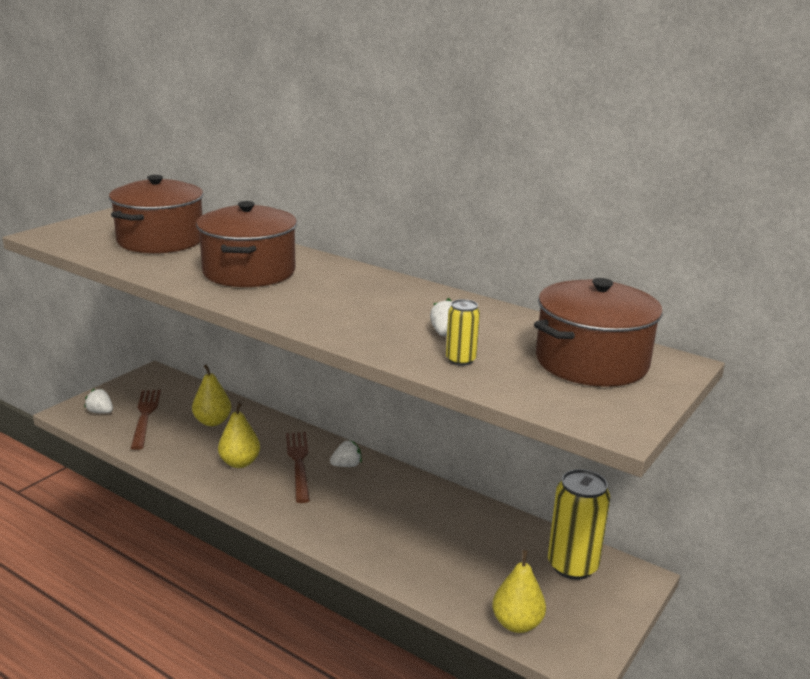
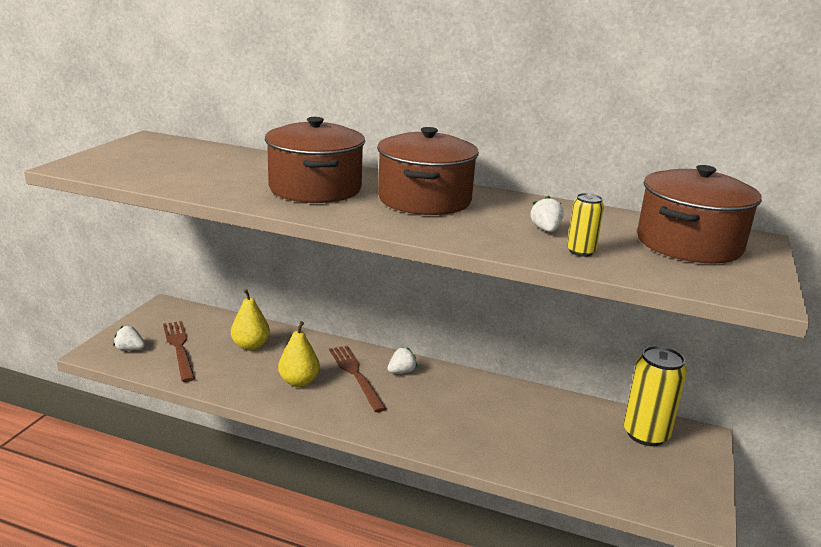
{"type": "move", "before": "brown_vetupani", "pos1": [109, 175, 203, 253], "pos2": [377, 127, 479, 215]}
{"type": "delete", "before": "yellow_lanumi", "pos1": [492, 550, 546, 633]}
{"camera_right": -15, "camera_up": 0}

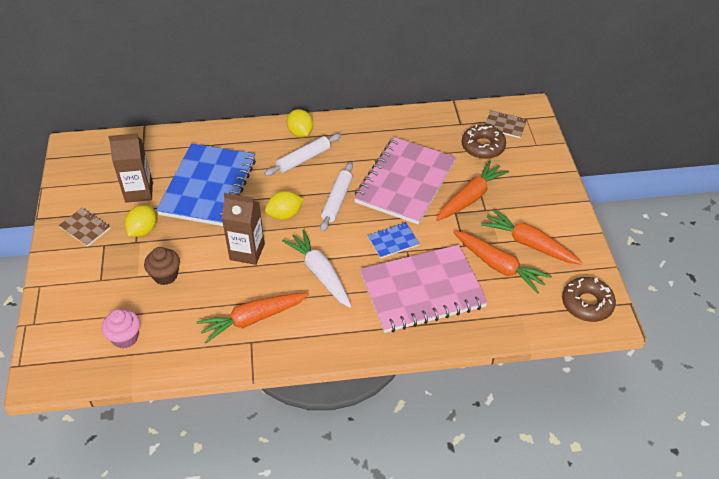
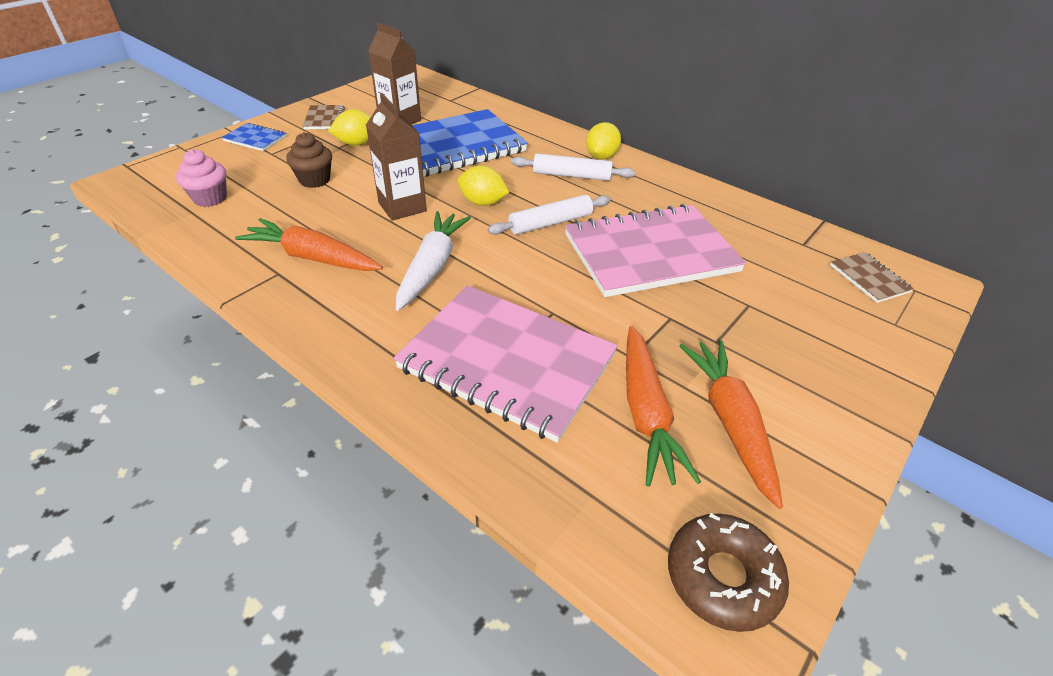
{"type": "move", "before": "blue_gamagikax", "pos1": [368, 222, 420, 259], "pos2": [222, 123, 286, 151]}
{"type": "delete", "before": "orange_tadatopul", "pos1": [436, 160, 509, 221]}
{"type": "delete", "before": "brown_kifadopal", "pos1": [461, 124, 506, 159]}
{"camera_right": 45, "camera_up": -5}

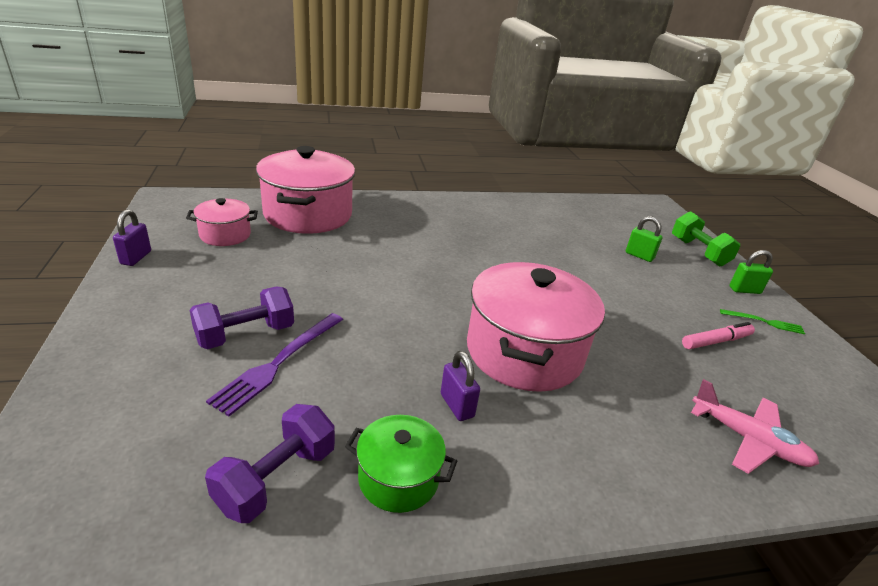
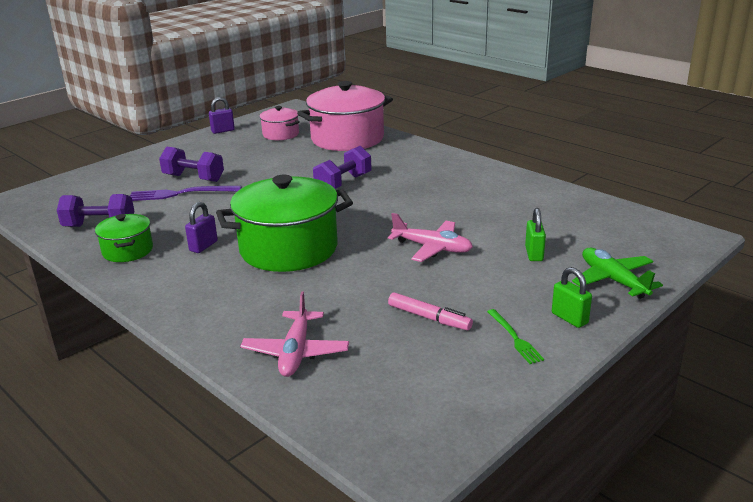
{"type": "recolor", "before": "pink_vetupani", "after": "green_vetupani", "pos1": [467, 262, 605, 392], "pos2": [216, 175, 353, 272]}
{"type": "replace", "before": "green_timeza", "after": "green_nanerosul", "pos1": [672, 211, 740, 267], "pos2": [572, 248, 663, 299]}
{"type": "insert", "after": "purple_timeza", "pos2": [313, 146, 371, 189]}
{"type": "insert", "after": "pink_nanerosul", "pos2": [388, 213, 473, 262]}
{"camera_right": 60, "camera_up": -5}

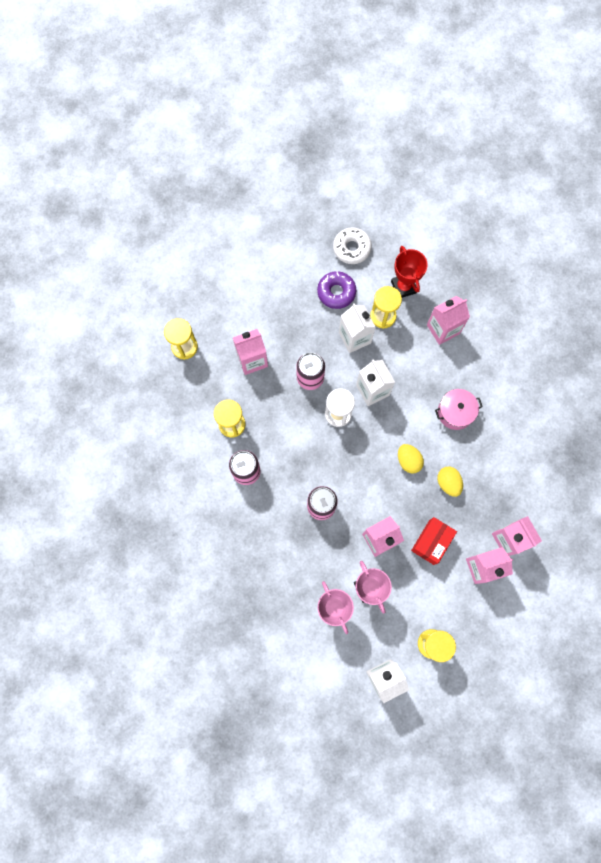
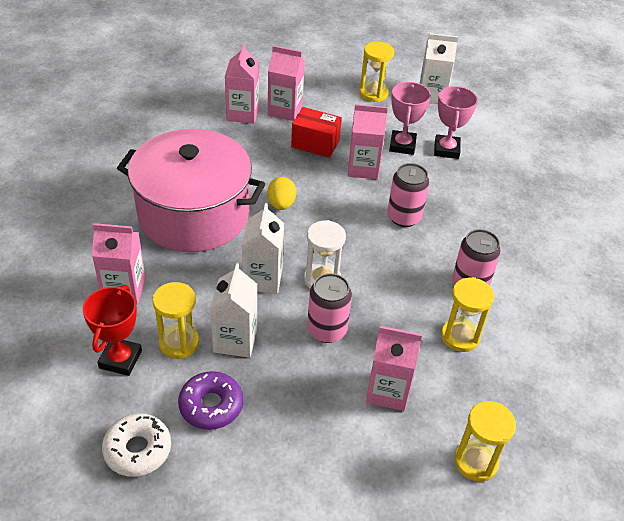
{"type": "rotate", "before": "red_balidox", "pos1": [411, 517, 457, 565], "pos2": [291, 107, 342, 158], "turn": 45}
{"type": "resize", "before": "pink_vetupani", "pos1": [435, 389, 483, 430], "pos2": [117, 129, 265, 252], "scale": 2.35}
{"type": "delete", "before": "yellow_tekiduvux", "pos1": [437, 467, 463, 497]}
{"camera_right": -150, "camera_up": -30}

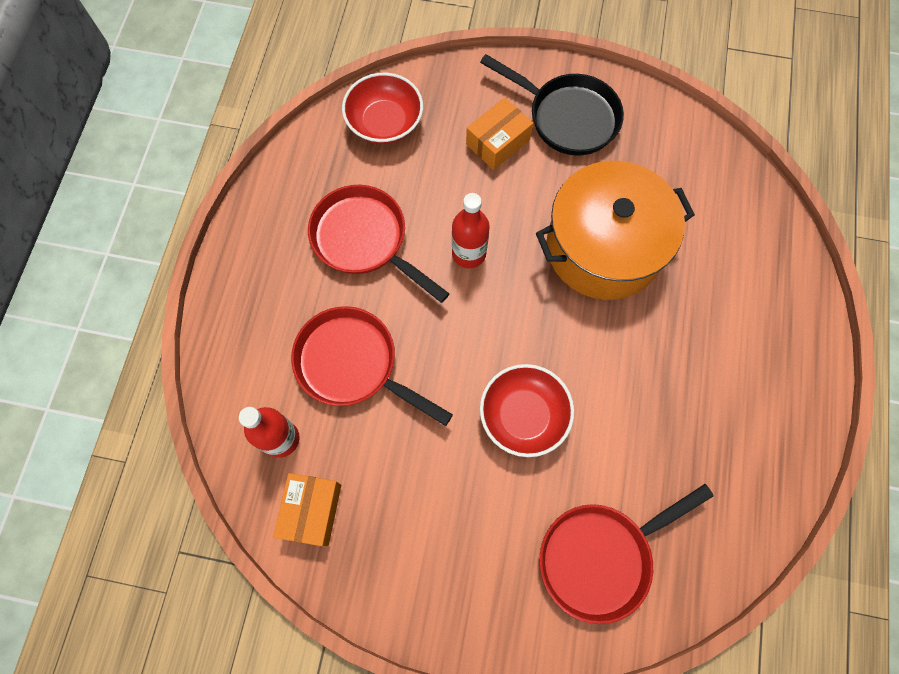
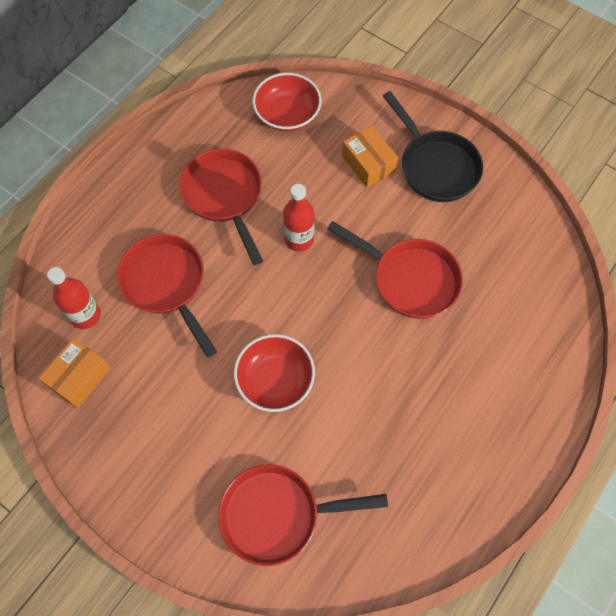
{"type": "rotate", "before": "orange_balidox", "pos1": [466, 98, 533, 170], "pos2": [342, 126, 398, 188], "turn": 75}
{"type": "replace", "before": "orange_vetupani", "after": "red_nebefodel", "pos1": [536, 161, 695, 300], "pos2": [327, 221, 463, 319]}
{"camera_right": 25, "camera_up": -5}

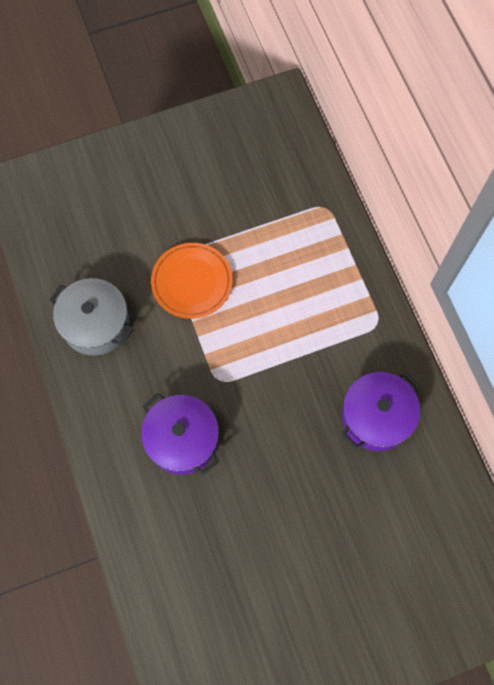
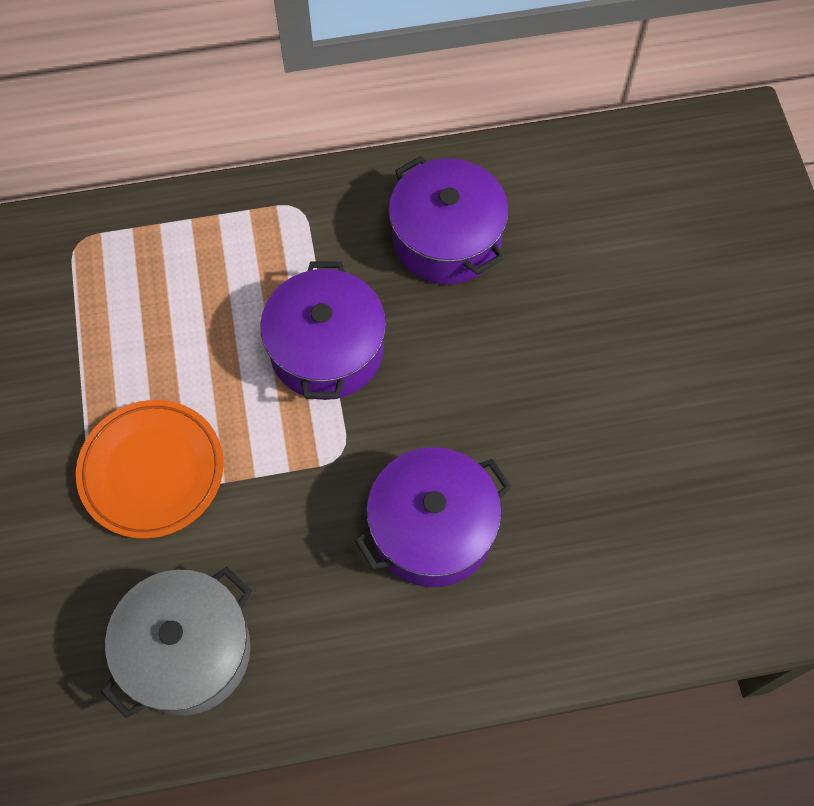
{"type": "insert", "after": "purple_vetupani", "pos2": [260, 262, 386, 400]}
{"camera_right": -80, "camera_up": -5}

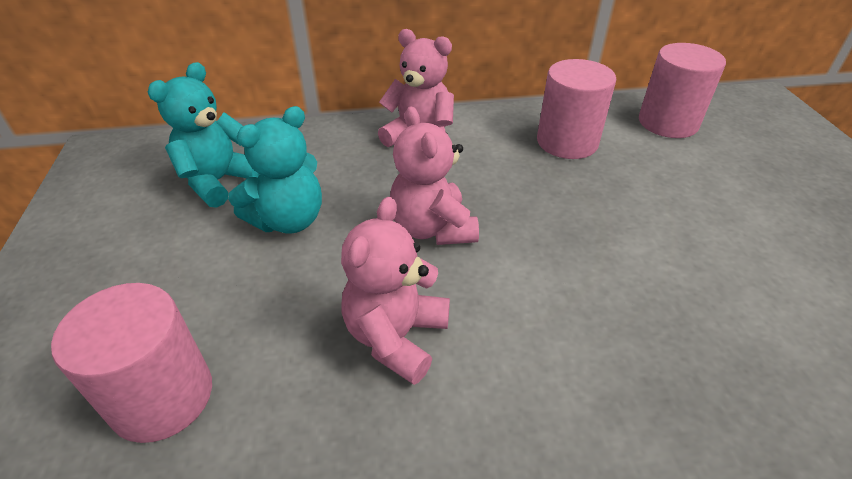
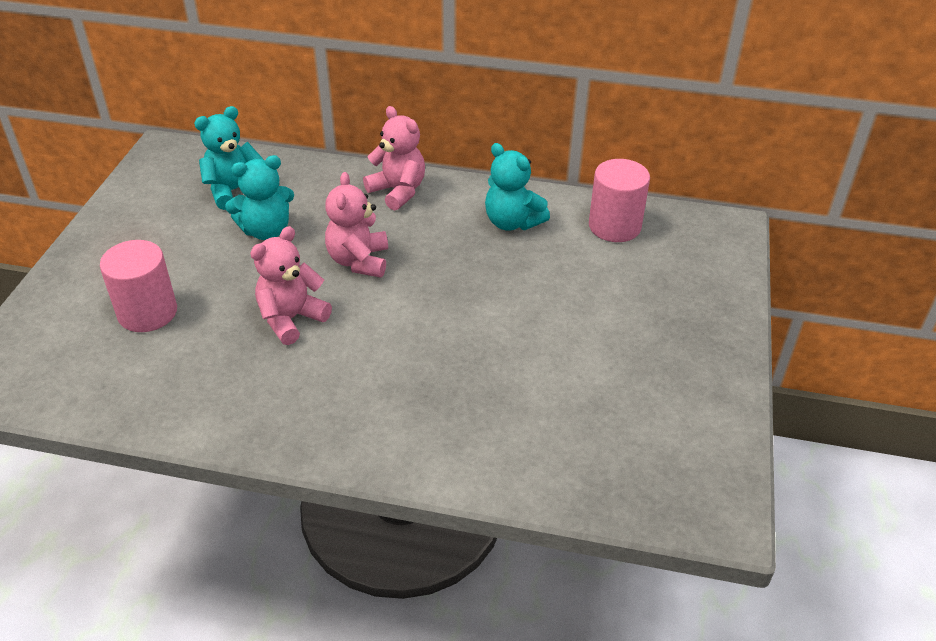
{"type": "replace", "before": "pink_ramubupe", "after": "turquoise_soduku", "pos1": [537, 59, 616, 159], "pos2": [485, 143, 550, 231]}
{"camera_right": 20, "camera_up": 0}

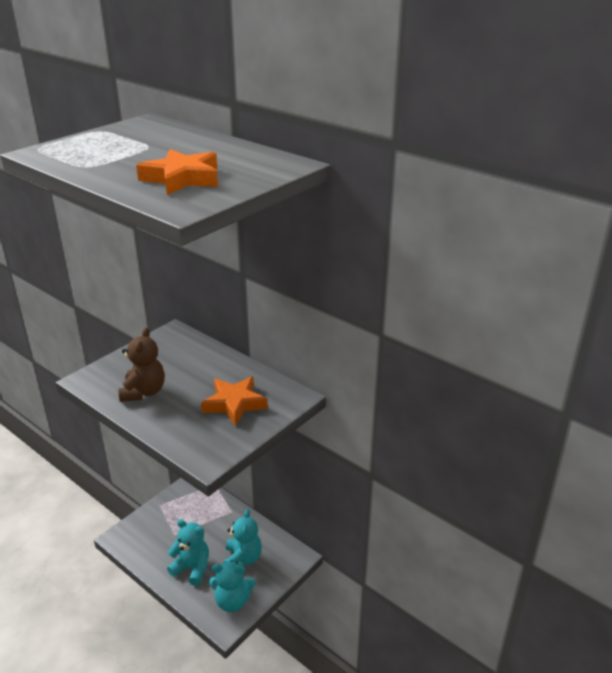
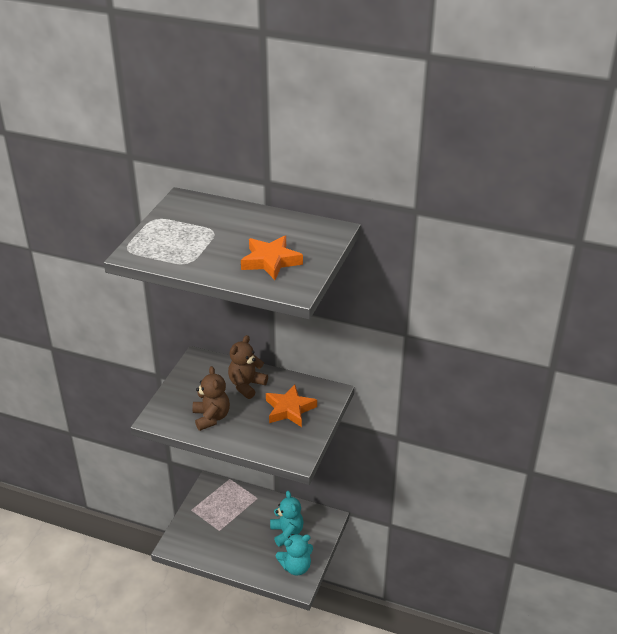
{"type": "delete", "before": "turquoise_soduku", "pos1": [167, 519, 209, 586]}
{"type": "insert", "after": "brown_soduku", "pos2": [228, 335, 268, 399]}
{"camera_right": -20, "camera_up": 5}

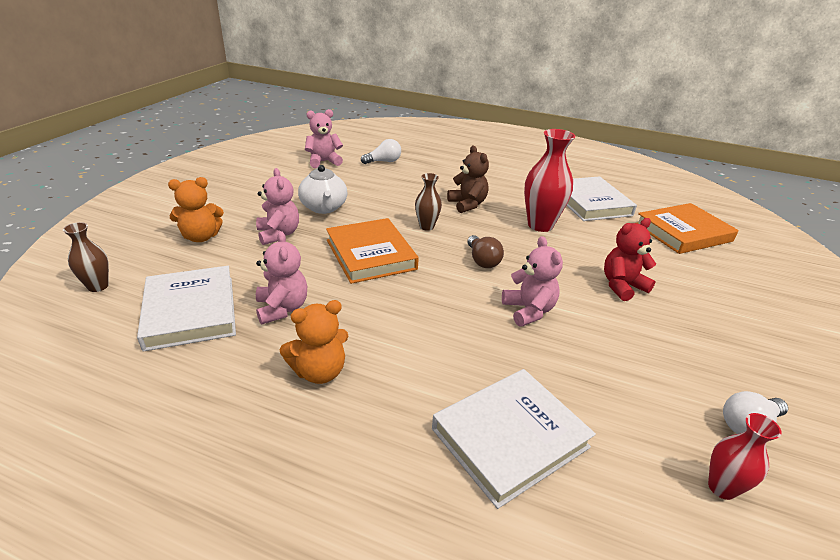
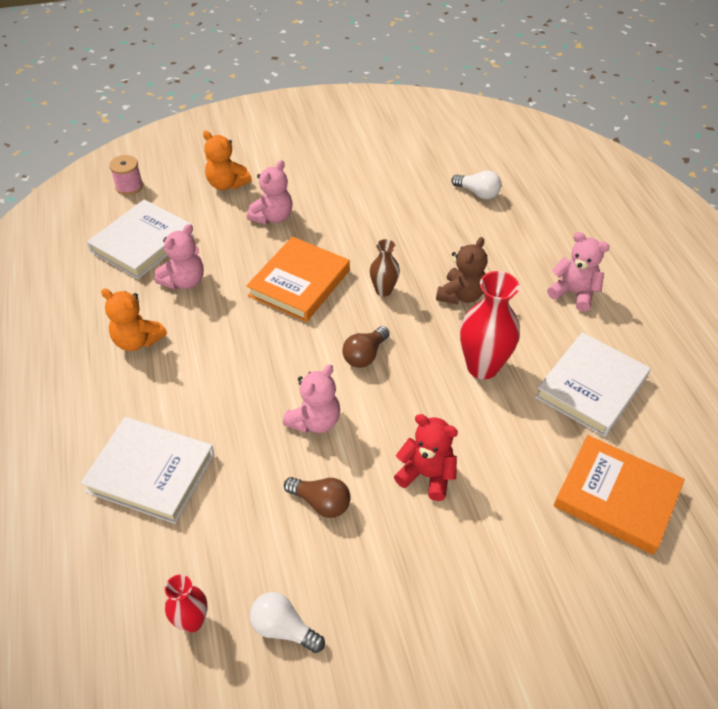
{"type": "replace", "before": "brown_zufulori", "after": "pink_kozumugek", "pos1": [63, 222, 109, 292], "pos2": [109, 155, 143, 195]}
{"type": "delete", "before": "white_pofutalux", "pos1": [298, 165, 347, 214]}
{"type": "move", "before": "pink_soduku", "pos1": [305, 109, 343, 168], "pos2": [547, 232, 610, 312]}
{"type": "insert", "after": "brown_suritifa", "pos2": [284, 477, 351, 518]}
{"camera_right": 55, "camera_up": 15}

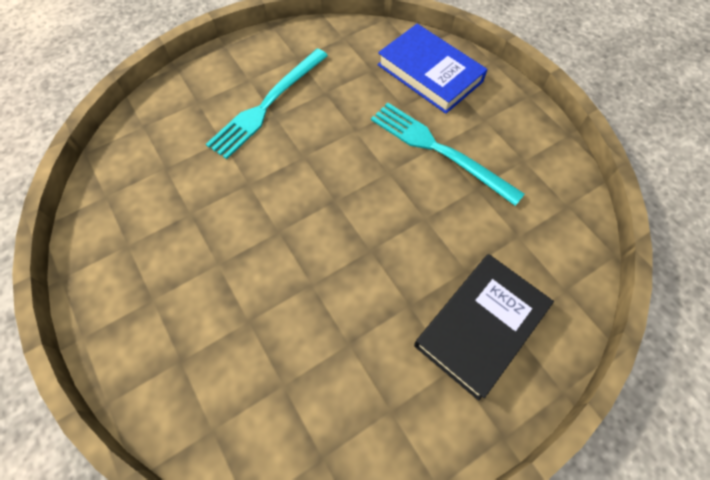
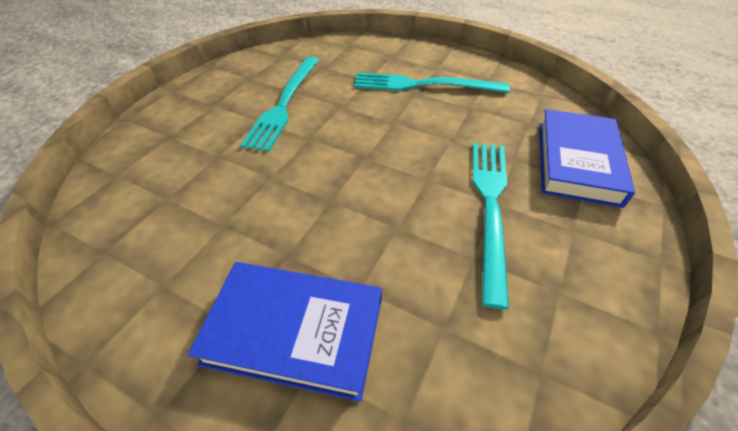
{"type": "recolor", "before": "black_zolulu", "after": "blue_zolulu", "pos1": [414, 254, 554, 401], "pos2": [188, 262, 382, 402]}
{"type": "insert", "after": "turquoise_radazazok", "pos2": [240, 57, 318, 152]}
{"camera_right": 60, "camera_up": -15}

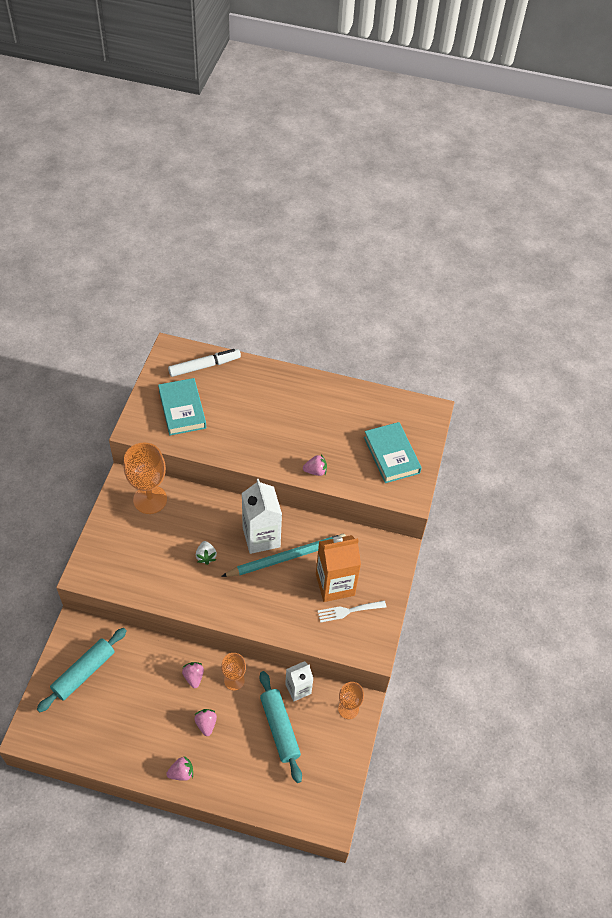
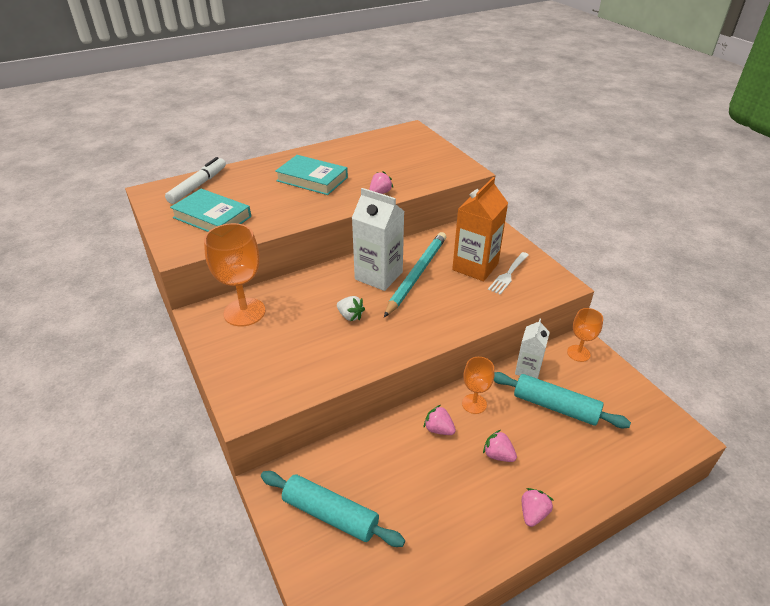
{"type": "rotate", "before": "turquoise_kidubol", "pos1": [37, 628, 127, 712], "pos2": [261, 471, 405, 547], "turn": -60}
{"type": "move", "before": "turquoise_zolulu", "pos1": [364, 422, 422, 483], "pos2": [275, 155, 348, 195]}
{"camera_right": -40, "camera_up": -15}

